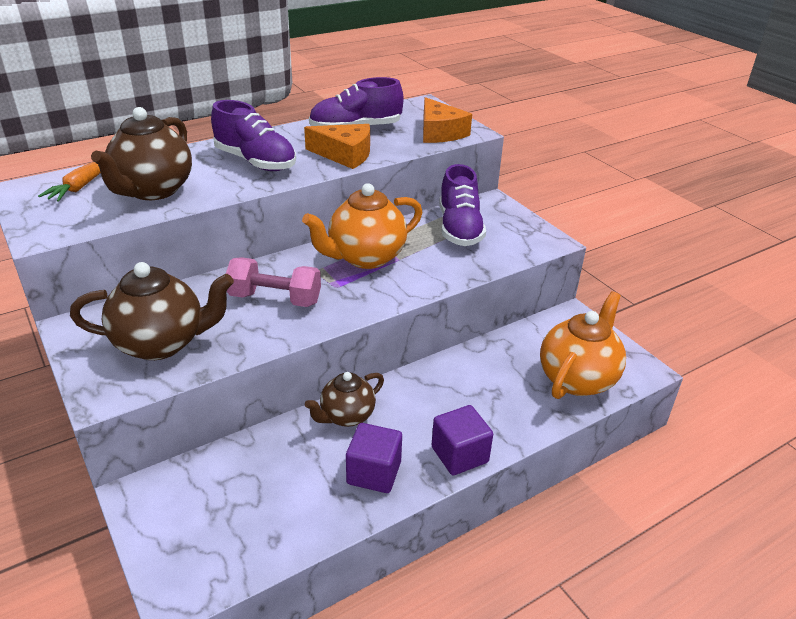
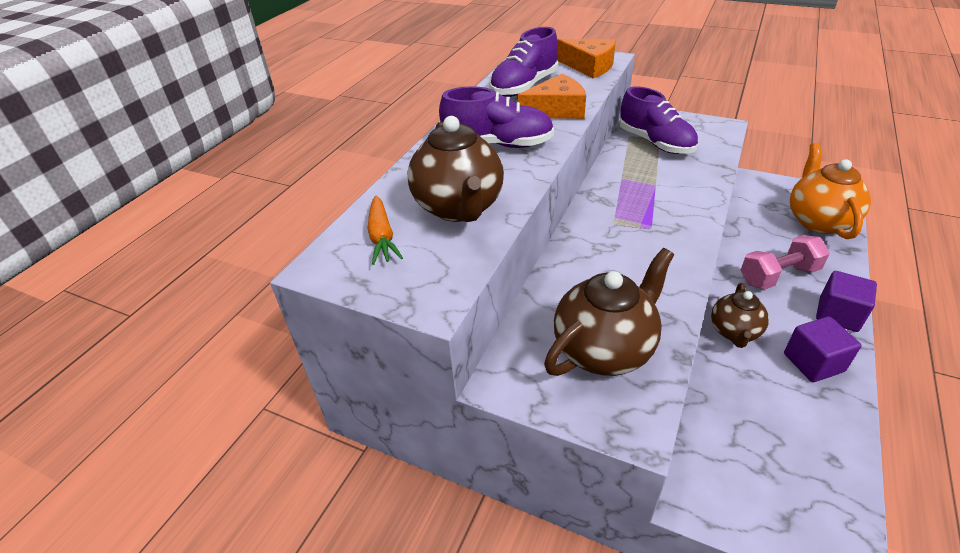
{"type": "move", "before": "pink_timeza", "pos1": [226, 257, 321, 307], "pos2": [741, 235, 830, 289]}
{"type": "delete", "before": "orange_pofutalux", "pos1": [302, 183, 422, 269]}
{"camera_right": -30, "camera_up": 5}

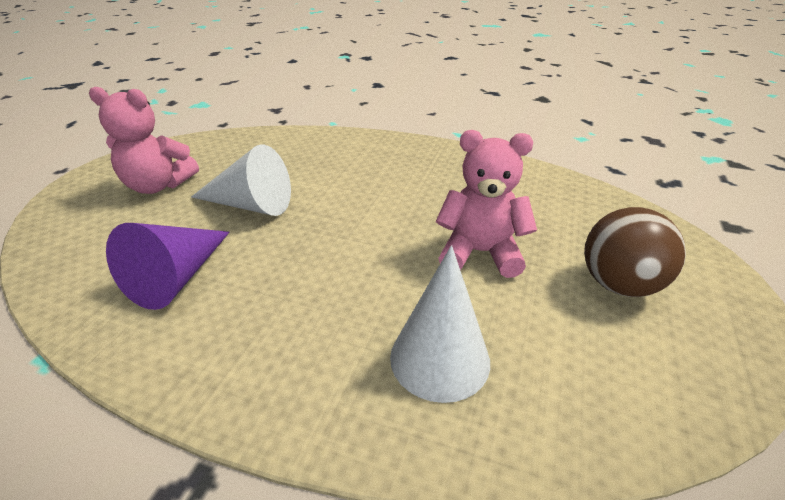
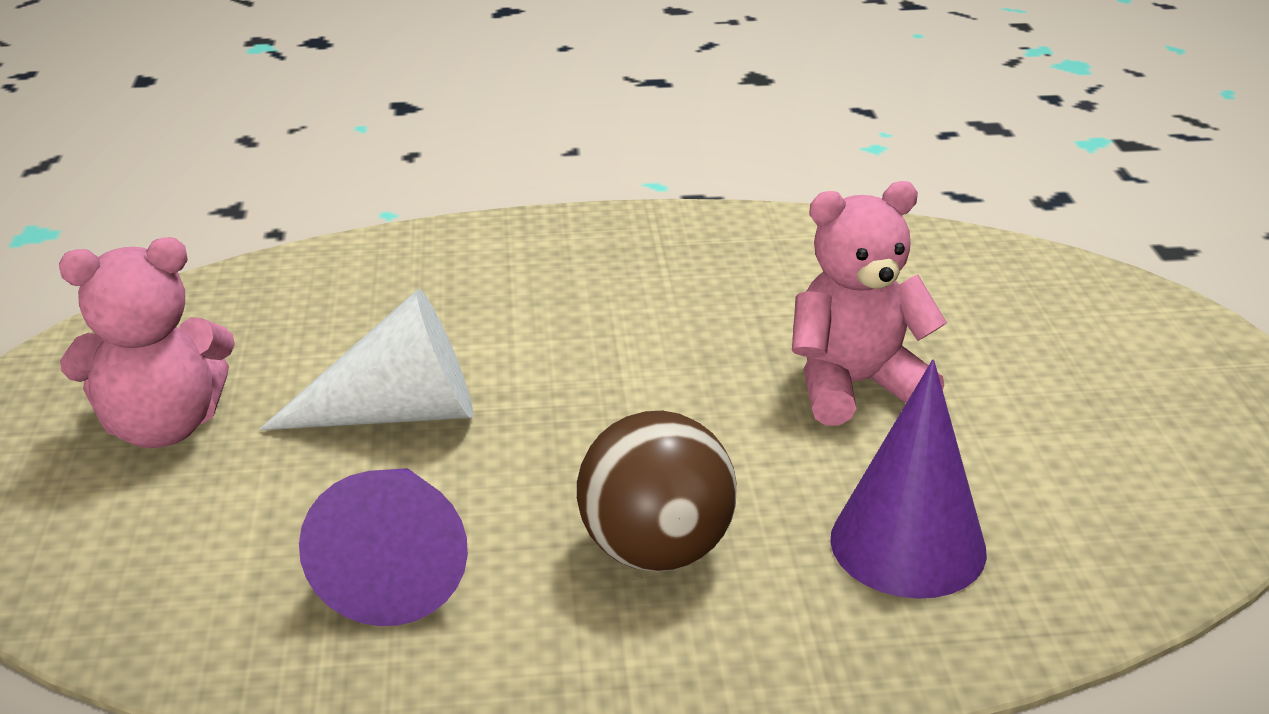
{"type": "recolor", "before": "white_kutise", "after": "purple_kutise", "pos1": [390, 245, 490, 403], "pos2": [830, 359, 987, 599]}
{"type": "move", "before": "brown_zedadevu", "pos1": [584, 207, 686, 297], "pos2": [577, 411, 737, 572]}
{"camera_right": -25, "camera_up": -5}

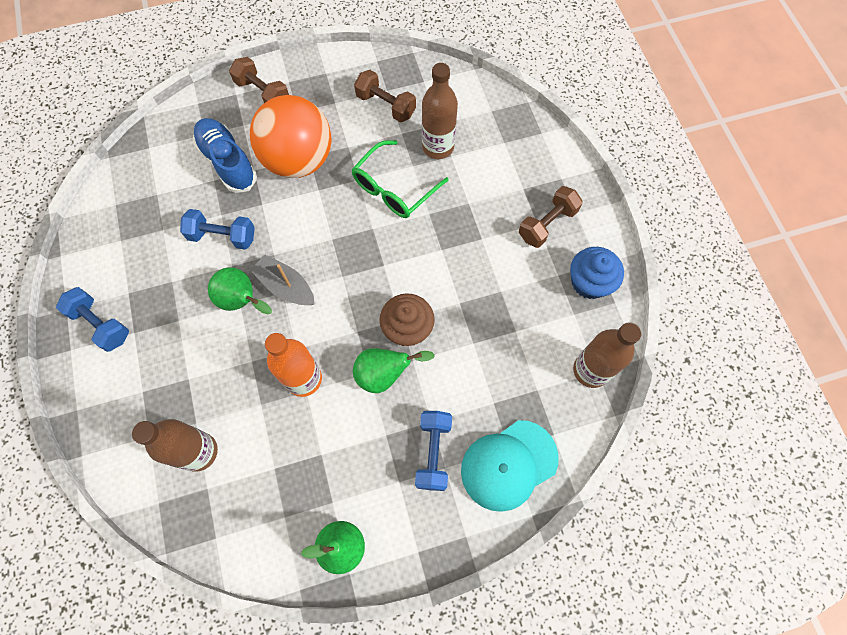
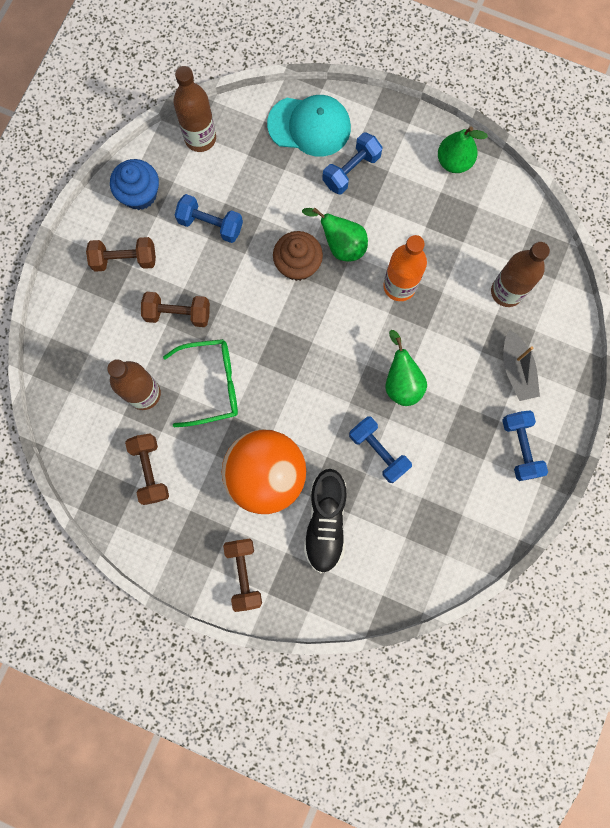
{"type": "recolor", "before": "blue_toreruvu", "after": "black_toreruvu", "pos1": [193, 118, 257, 193], "pos2": [304, 469, 347, 573]}
{"type": "move", "before": "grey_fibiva", "pos1": [250, 254, 315, 305], "pos2": [503, 330, 540, 401]}
{"type": "insert", "after": "brown_timeza", "pos2": [141, 292, 210, 327]}
{"type": "insert", "after": "blue_timeza", "pos2": [175, 194, 243, 243]}
{"camera_right": -140, "camera_up": 10}

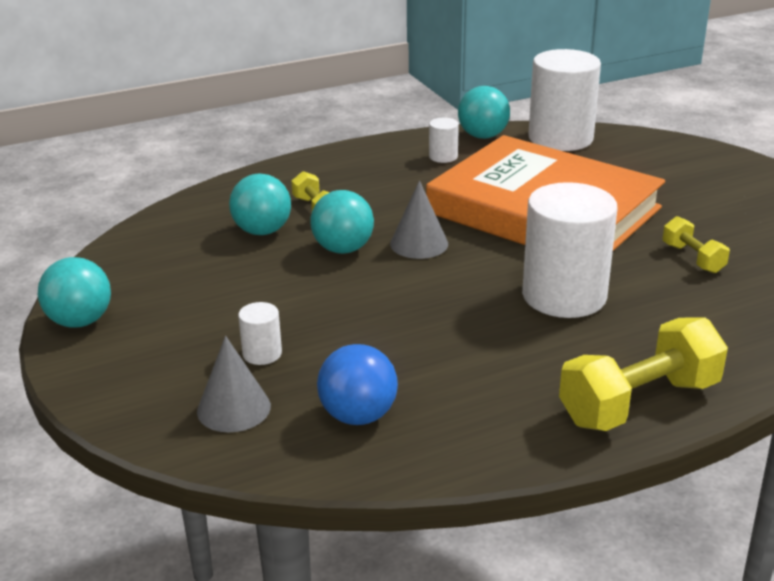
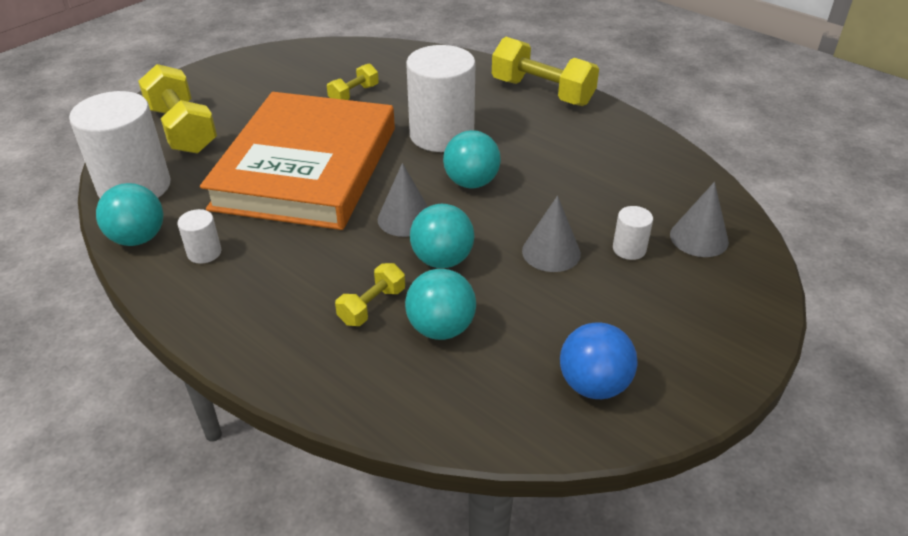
{"type": "move", "before": "turquoise_zedadevu", "pos1": [38, 257, 111, 328], "pos2": [443, 130, 501, 188]}
{"type": "move", "before": "blue_zedadevu", "pos1": [317, 344, 398, 425], "pos2": [560, 322, 638, 399]}
{"type": "insert", "after": "yellow_timeza", "pos2": [138, 64, 217, 154]}
{"type": "insert", "after": "grey_kutise", "pos2": [522, 196, 581, 272]}
{"camera_right": -115, "camera_up": 10}

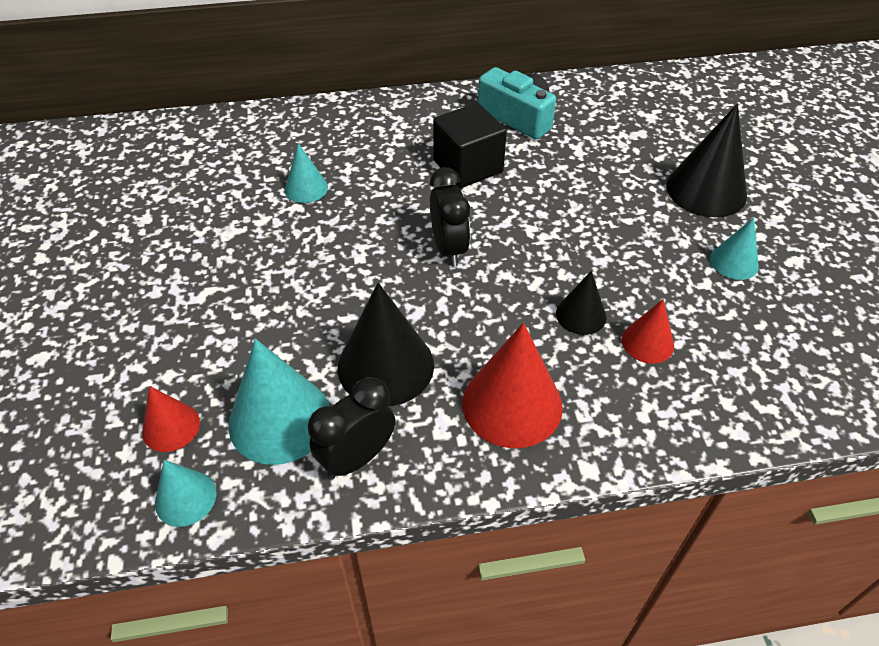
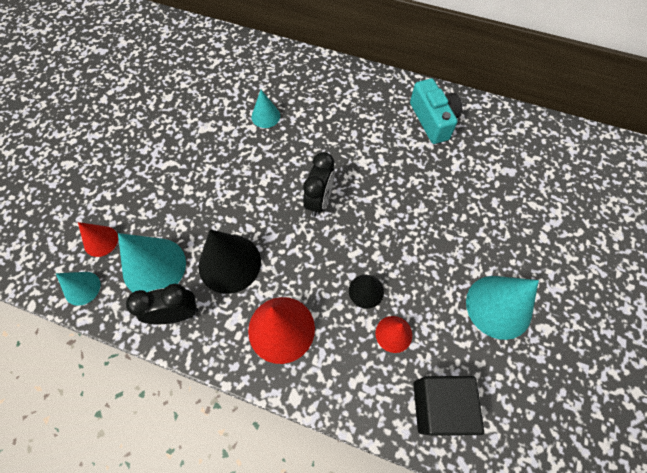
{"type": "move", "before": "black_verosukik", "pos1": [433, 103, 507, 188], "pos2": [414, 376, 484, 436]}
{"type": "delete", "before": "black_kutise", "pos1": [666, 104, 747, 217]}
{"type": "resize", "before": "turquoise_kutise", "pos1": [710, 217, 759, 280], "pos2": [466, 276, 539, 340], "scale": 1.82}
{"camera_right": 30, "camera_up": 15}

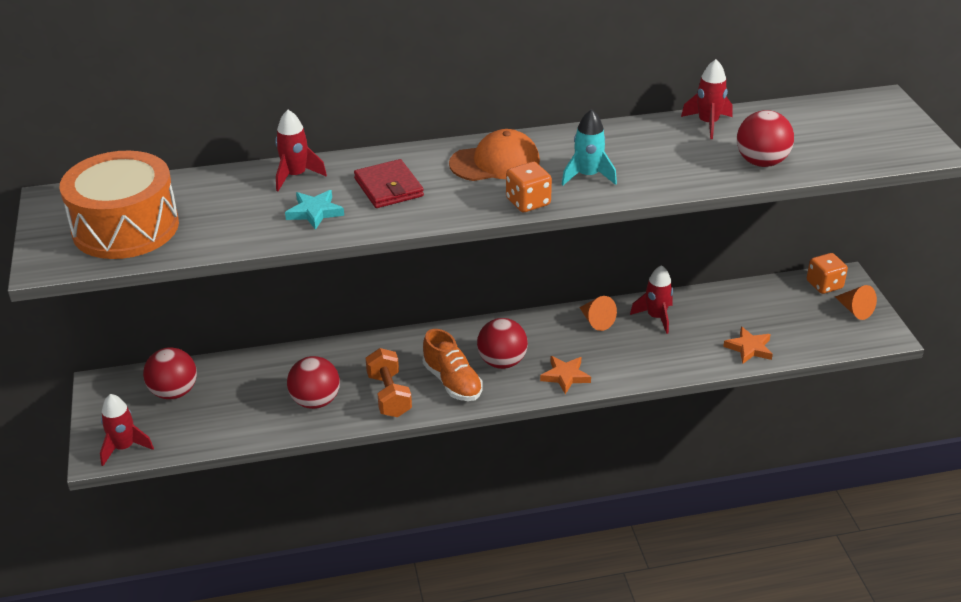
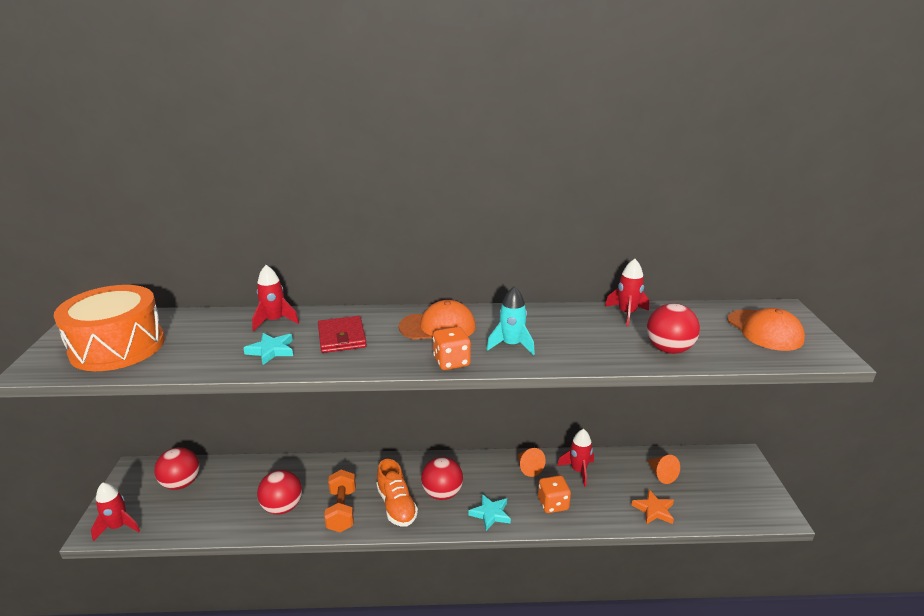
{"type": "recolor", "before": "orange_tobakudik", "after": "turquoise_tobakudik", "pos1": [540, 356, 591, 394], "pos2": [468, 494, 511, 531]}
{"type": "move", "before": "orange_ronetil", "pos1": [807, 253, 848, 294], "pos2": [538, 475, 571, 513]}
{"type": "move", "before": "orange_kutise", "pos1": [835, 285, 877, 320], "pos2": [647, 455, 680, 484]}
{"type": "insert", "after": "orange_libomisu", "pos2": [727, 308, 805, 351]}
{"camera_right": 10, "camera_up": -10}

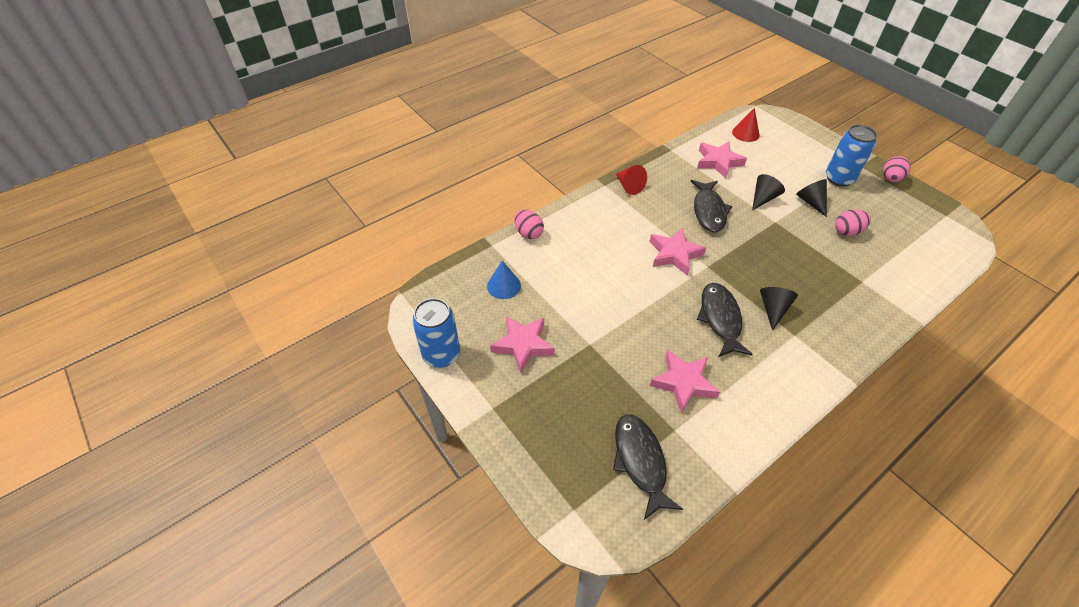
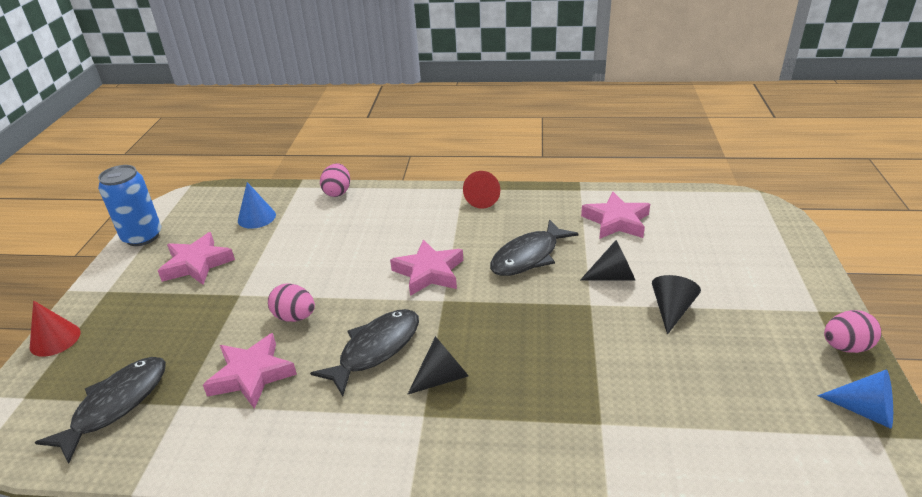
{"type": "move", "before": "red_kutise", "pos1": [732, 107, 759, 142], "pos2": [30, 301, 81, 357]}
{"type": "delete", "before": "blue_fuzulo", "pos1": [826, 125, 877, 187]}
{"type": "move", "before": "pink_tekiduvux", "pos1": [835, 209, 871, 236], "pos2": [268, 283, 315, 322]}
{"type": "insert", "after": "blue_kutise", "pos2": [818, 369, 893, 429]}
{"camera_right": 45, "camera_up": -15}

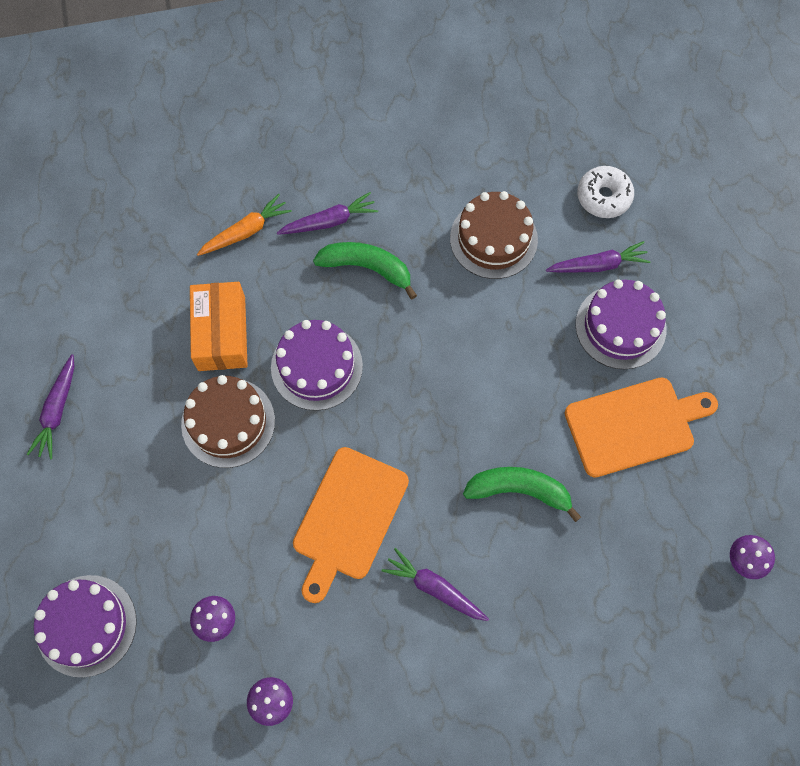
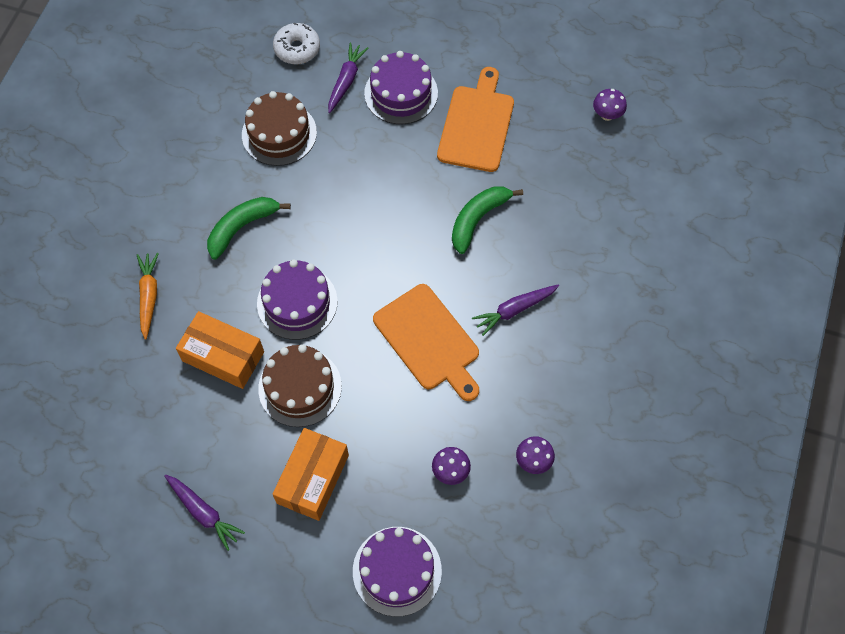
{"type": "delete", "before": "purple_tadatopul", "pos1": [277, 192, 378, 235]}
{"type": "insert", "after": "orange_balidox", "pos2": [273, 428, 349, 521]}
{"camera_right": -60, "camera_up": -5}

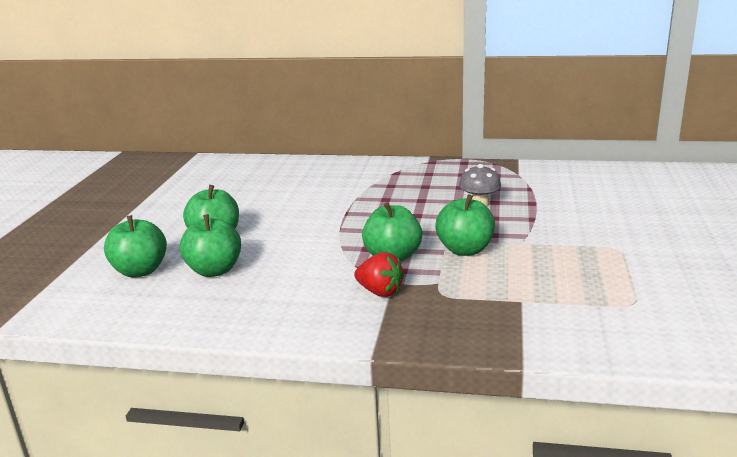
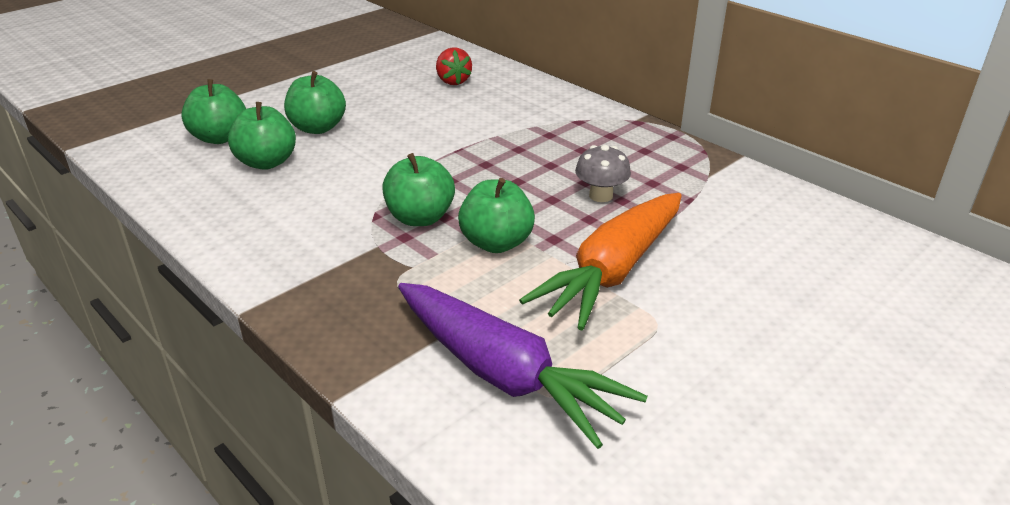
{"type": "move", "before": "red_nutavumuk", "pos1": [354, 252, 404, 297], "pos2": [436, 48, 472, 85]}
{"type": "insert", "after": "purple_tadatopul", "pos2": [398, 283, 648, 449]}
{"type": "insert", "after": "orange_tadatopul", "pos2": [519, 193, 682, 330]}
{"camera_right": 35, "camera_up": 10}

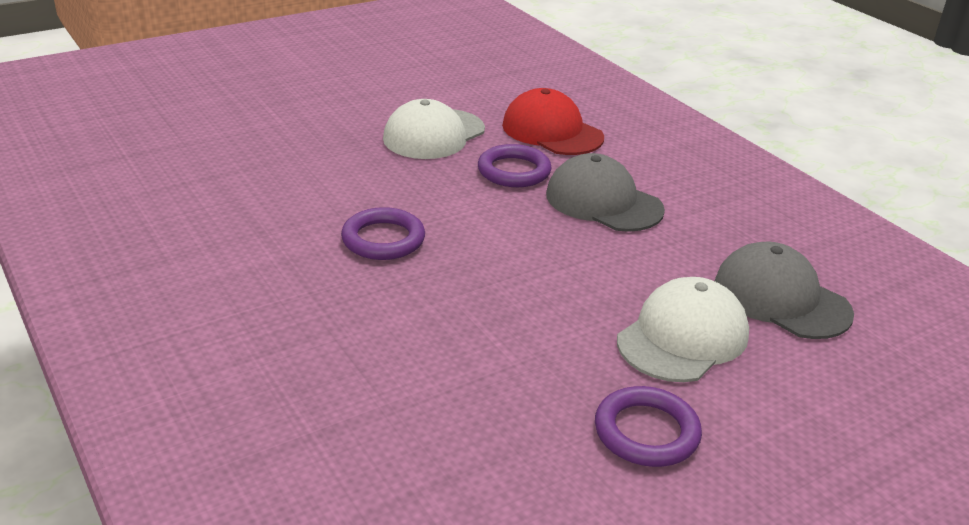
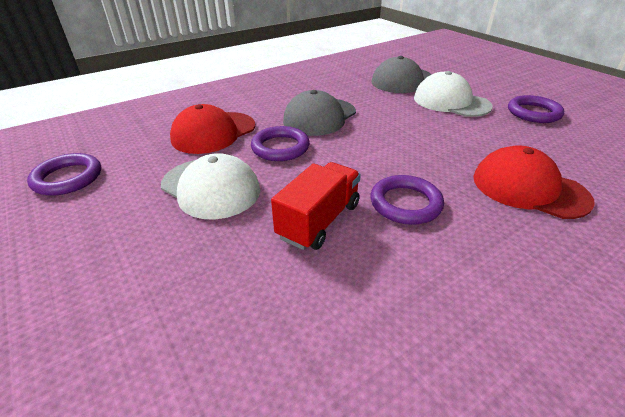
{"type": "insert", "after": "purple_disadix", "pos2": [27, 153, 101, 196]}
{"type": "insert", "after": "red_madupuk", "pos2": [271, 162, 361, 250]}
{"type": "insert", "after": "red_libomisu", "pos2": [473, 145, 595, 219]}
{"camera_right": -90, "camera_up": 5}

